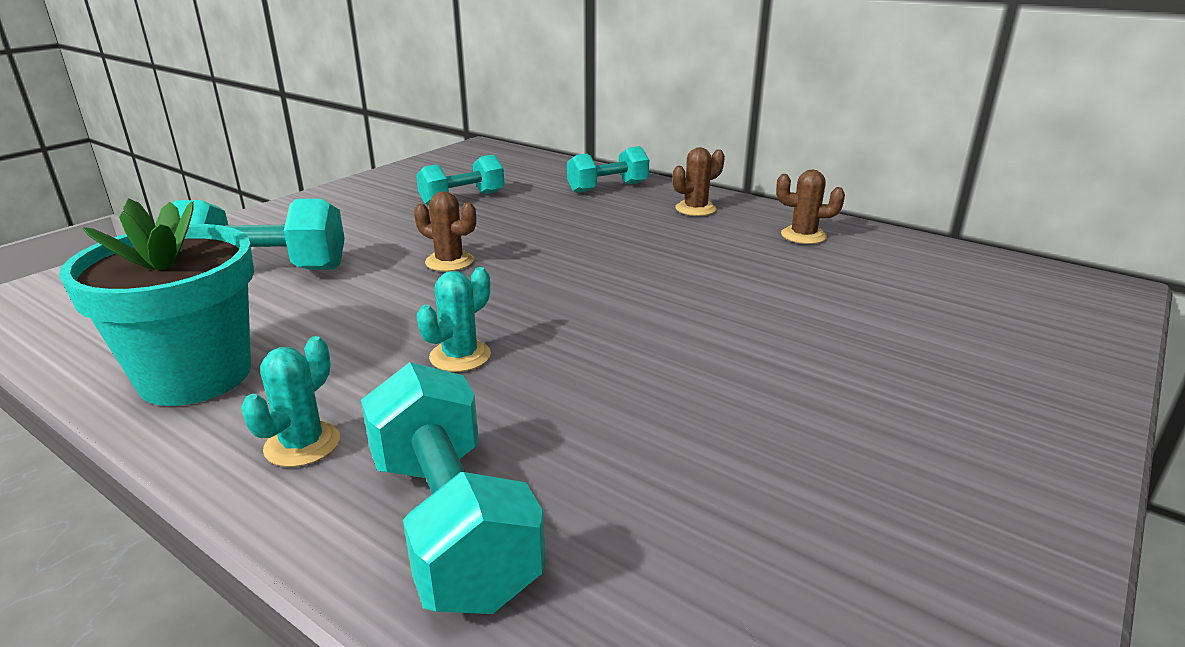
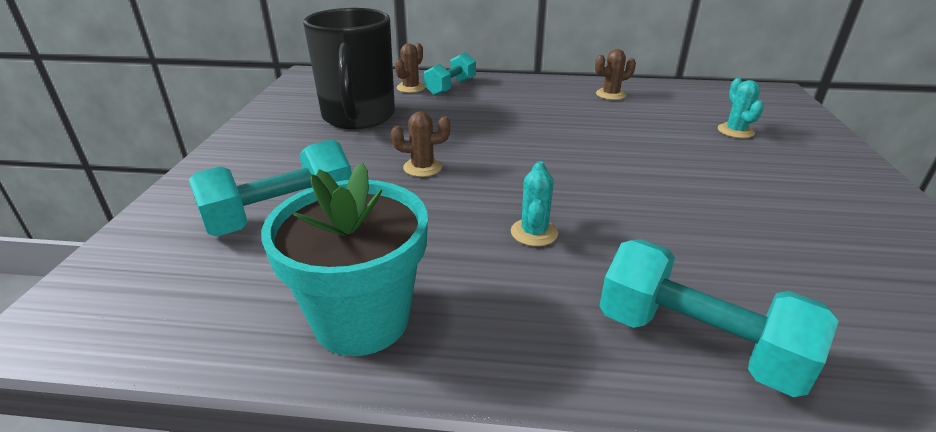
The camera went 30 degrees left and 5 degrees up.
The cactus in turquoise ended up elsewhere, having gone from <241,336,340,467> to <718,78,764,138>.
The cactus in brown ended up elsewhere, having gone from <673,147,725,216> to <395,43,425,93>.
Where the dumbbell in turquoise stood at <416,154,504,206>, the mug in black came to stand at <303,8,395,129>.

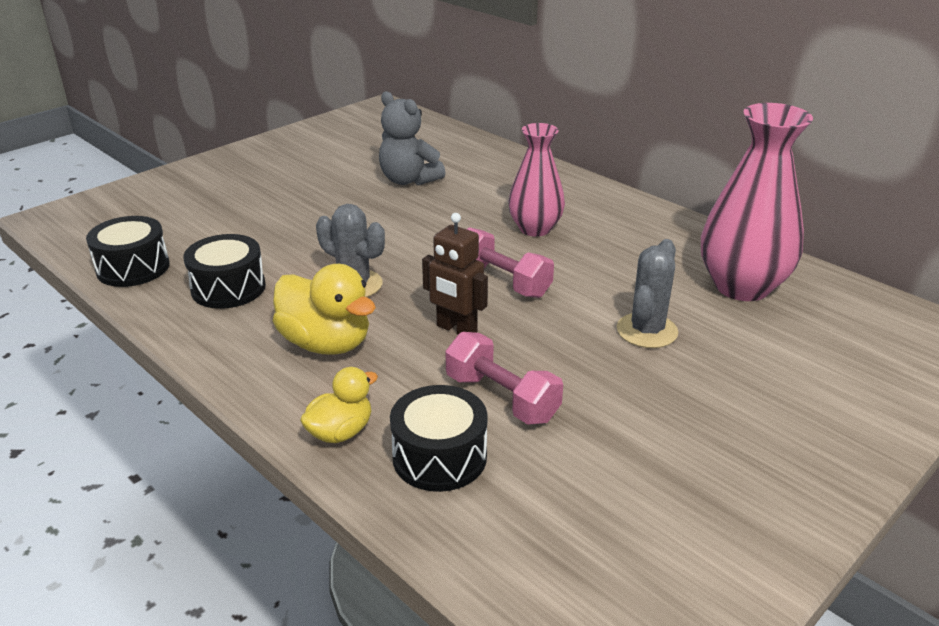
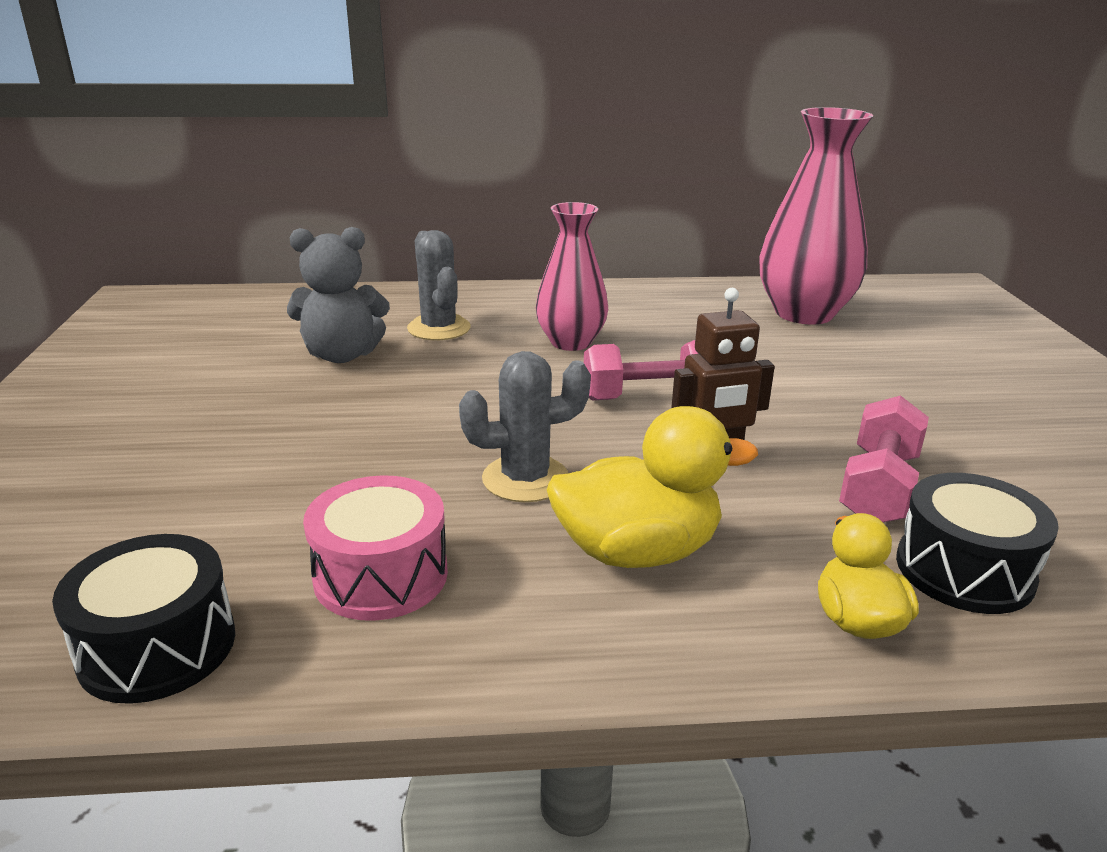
The camera went 50 degrees left and 5 degrees down.
The cactus in grey ended up elsewhere, having gone from <617,239,678,348> to <407,230,471,340>.
What was the drum in black at <183,234,266,309> turned into the drum in pink at <303,475,448,621>.
The dumbbell in pink at <445,332,563,425> ended up facing another way, 60 degrees counterclockwise from before.

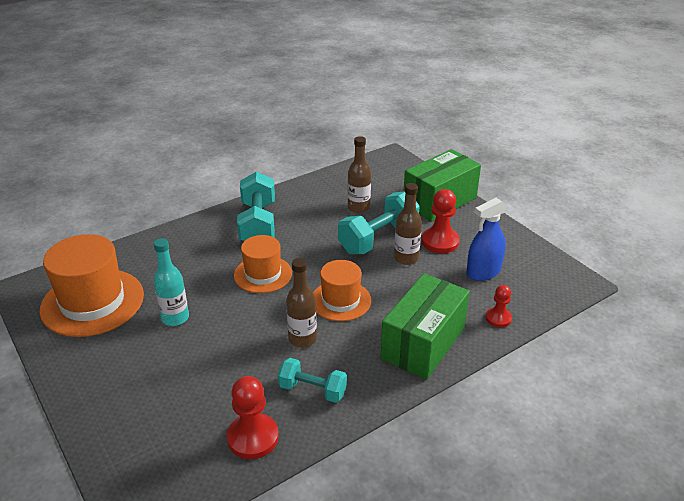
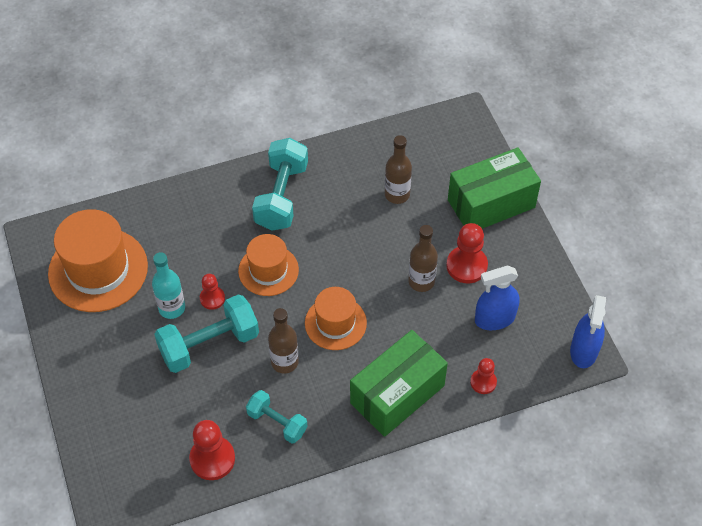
The camera went 15 degrees right and 20 degrees up.
The second view gained the pawn in red at <200,274,225,310>.
The second view gained the spray bottle in blue at <570,295,606,368>.
The dumbbell in turquoise ended up elsewhere, having gone from <338,191,420,254> to <154,294,259,373>.

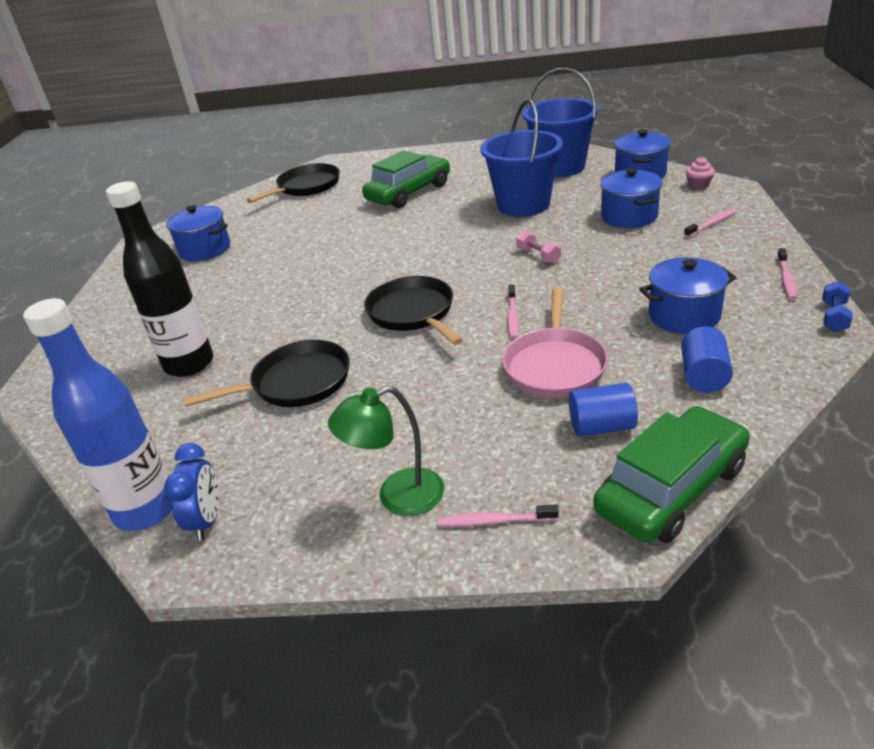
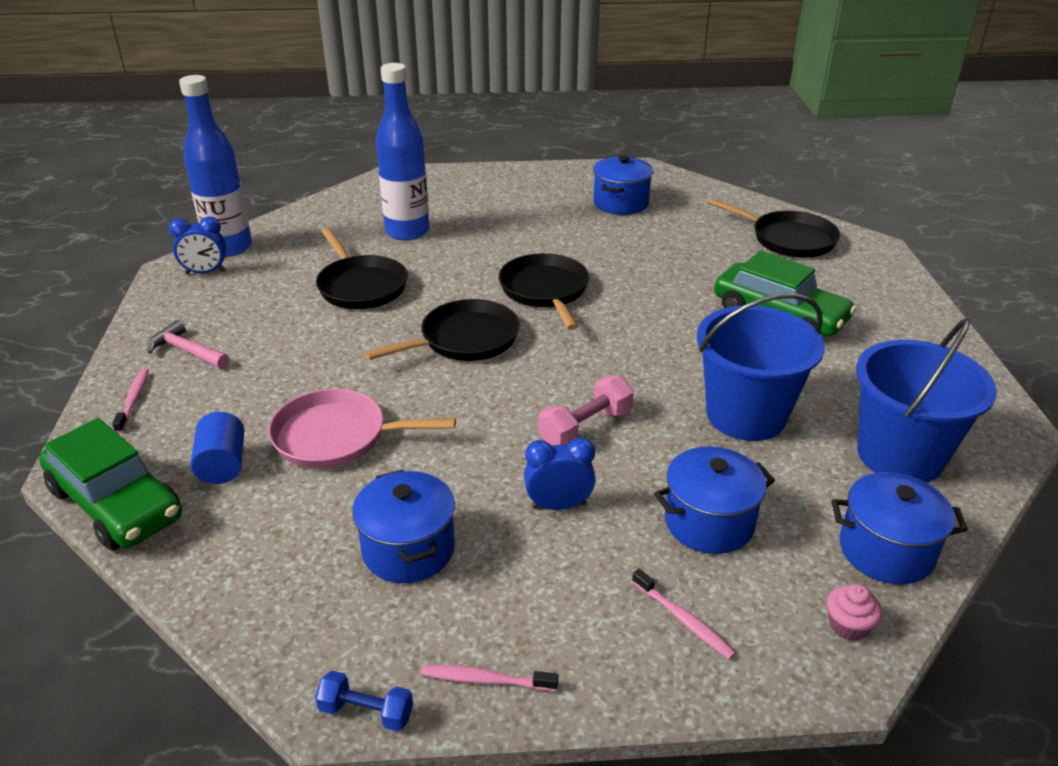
The camera went 80 degrees right and 0 degrees up.
The second view lost the toothbrush in pink at <507,285,519,339>.
The second view lost the cylinder in blue at <681,326,733,393>.
The second view gained the pan in black at <498,253,589,330>.
The second view gained the clock in blue at <524,437,595,510>.
Where the lamp in green stood at <328,385,444,516>, the hammer in pink came to stand at <147,320,229,369>.
What was the bottle in black at <106,181,213,377> turned into the bottle in blue at <376,63,430,241>.
The size of the dumbbell in pink at <516,230,561,264> changed by a factor of 1.51.

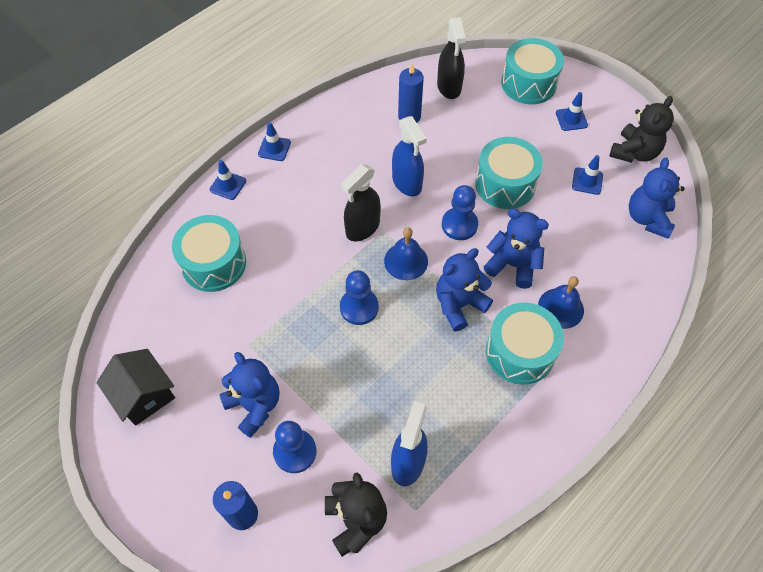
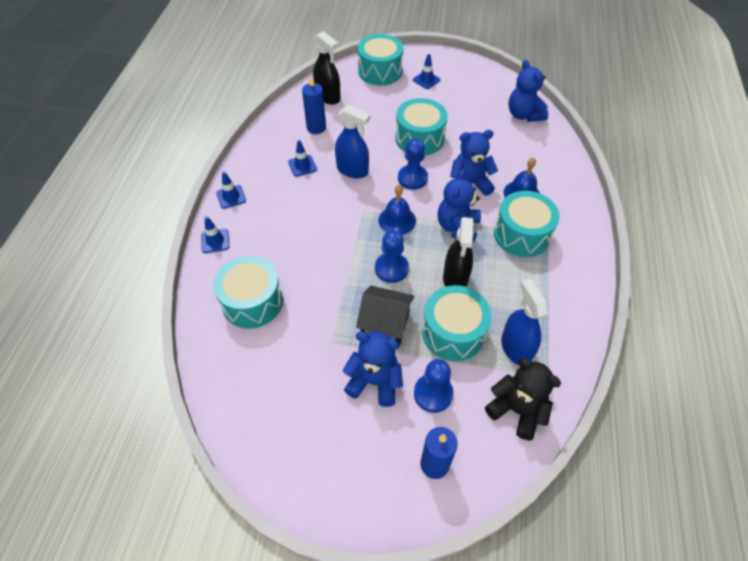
The camera went 35 degrees left and 5 degrees down.
The second view lost the teddy bear in black at <609,96,674,163>.
The second view gained the drum in turquoise at <422,285,492,361>.
The house in black ended up elsewhere, having gone from <96,349,175,426> to <356,285,414,346>.
The spray bottle in black ended up elsewhere, having gone from <341,164,381,241> to <443,217,474,287>.
The traffic cone in blue ended up elsewhere, having gone from <572,155,603,195> to <288,140,317,177>.

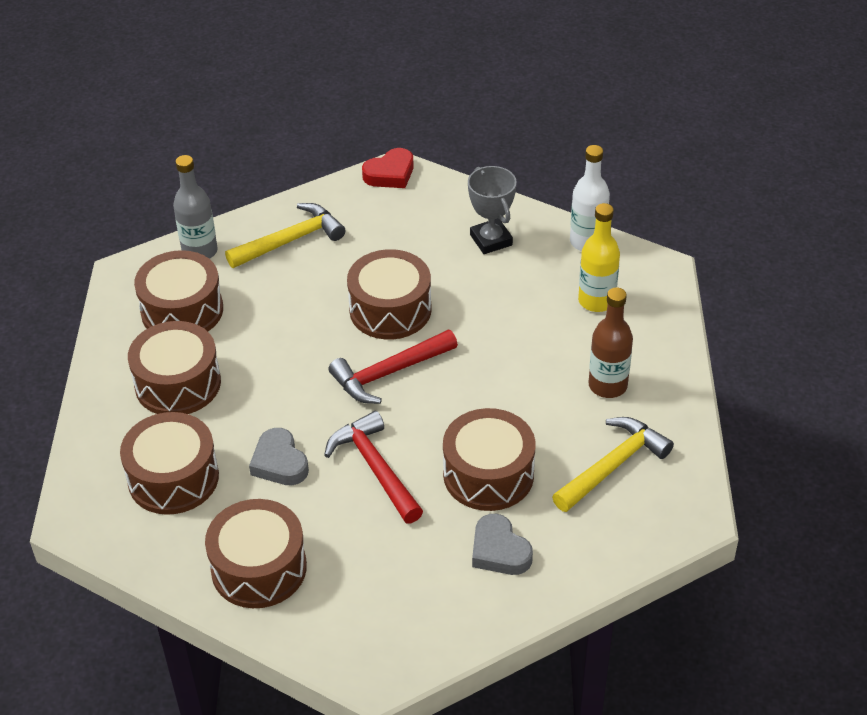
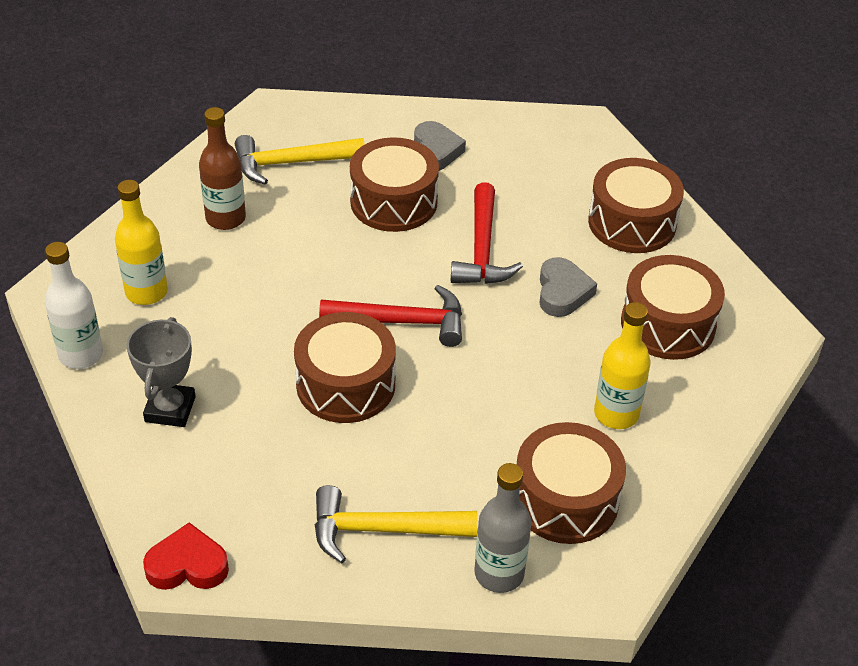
The camera went 150 degrees left and 0 degrees up.
Where the drum in brown stood at <128,321,221,414>, the bottle in yellow came to stand at <594,302,651,429>.

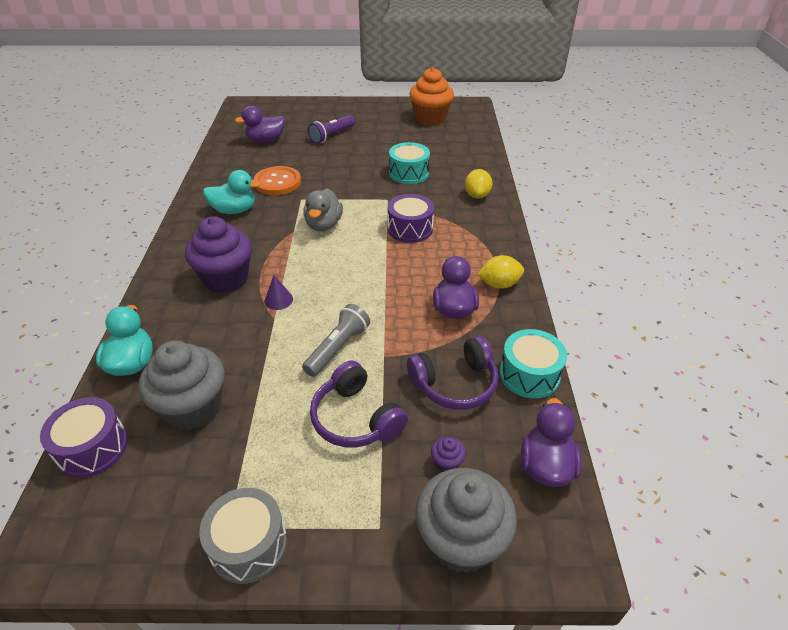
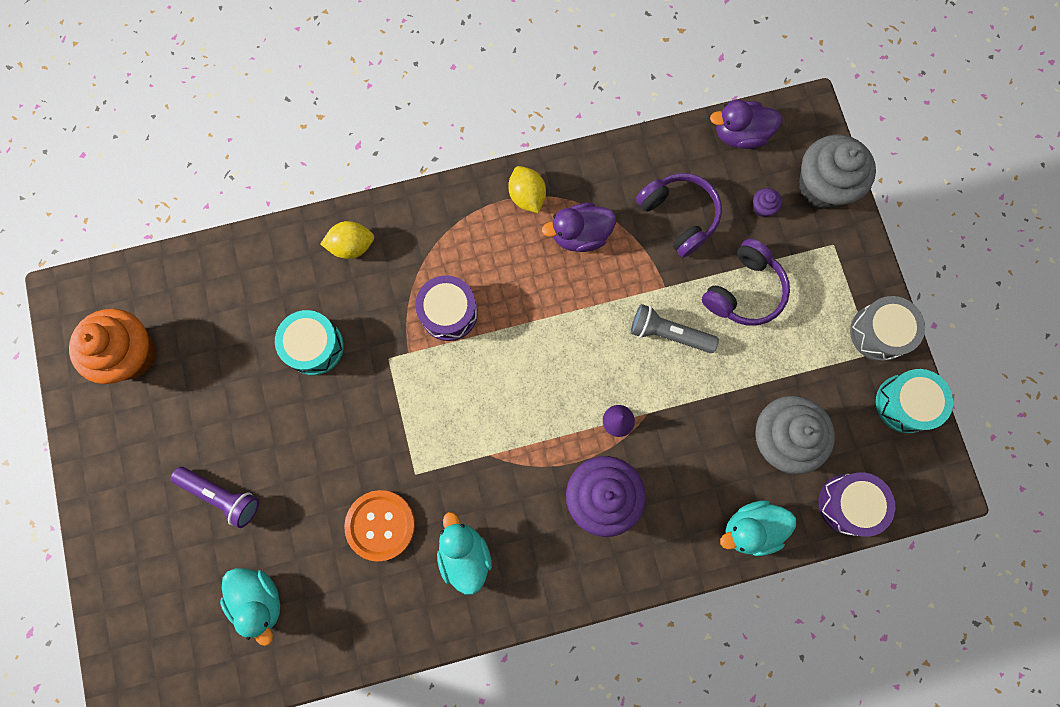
The camera went 105 degrees left and 35 degrees up.
The second view lost the duck in grey at <303,188,343,231>.
The drum in turquoise ended up elsewhere, having gone from <500,329,567,398> to <876,369,953,433>.
What was the duck in purple at <235,106,285,143> turned into the duck in turquoise at <220,568,280,646>.

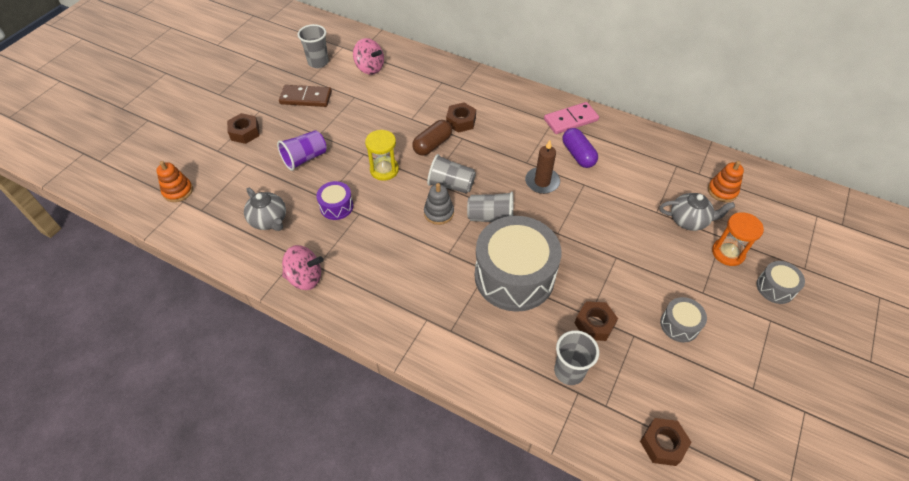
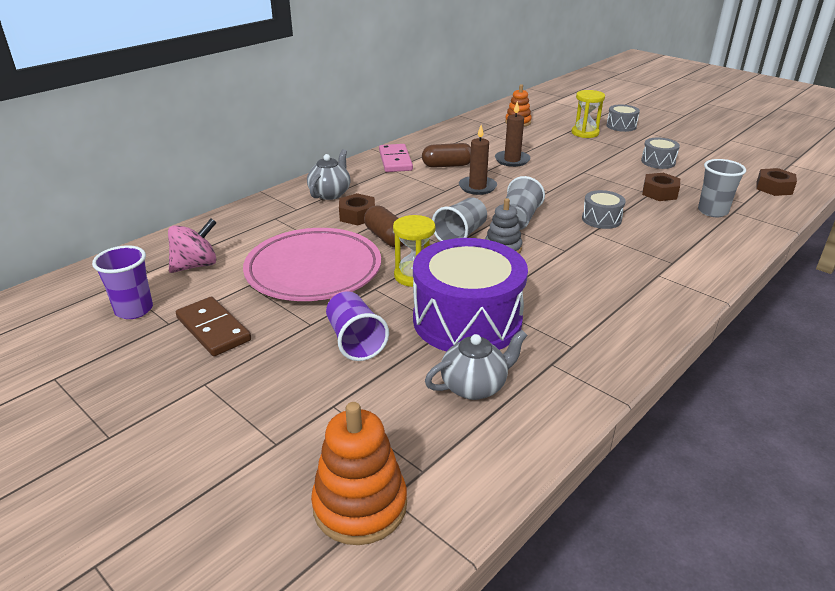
The camera went 75 degrees left and 20 degrees down.
The second view lost the nut in brown at <227,113,260,144>.
The second view lost the spinning top in pink at <282,245,323,290>.
The second view gained the plate in pink at <243,228,381,301>.
The second view gained the candle in brown at <495,101,530,167>.
The teapot in grey ended up elsewhere, having gone from <659,193,735,231> to <307,149,350,200>.
What was the cup in grey at <298,24,329,68> turned into the cup in purple at <92,245,153,319>.
What was the capsule in purple at <563,128,598,168> turned into the capsule in brown at <422,143,471,168>.
What was the hourglass in orange at <712,212,764,266> turned into the hourglass in yellow at <571,90,605,138>.
The domino in brown at <279,85,332,107> ended up facing another way, 60 degrees counterclockwise from before.
The size of the stacking toy in orange at <156,161,193,202> changed by a factor of 1.54.
The size of the drum in purple at <316,181,353,220> changed by a factor of 2.22.
The size of the drum in grey at <475,216,561,312> changed by a factor of 0.45.

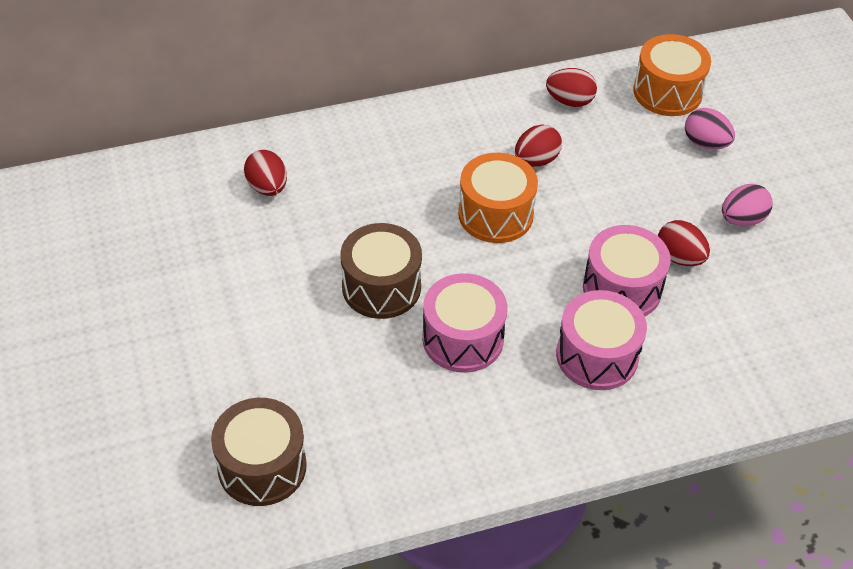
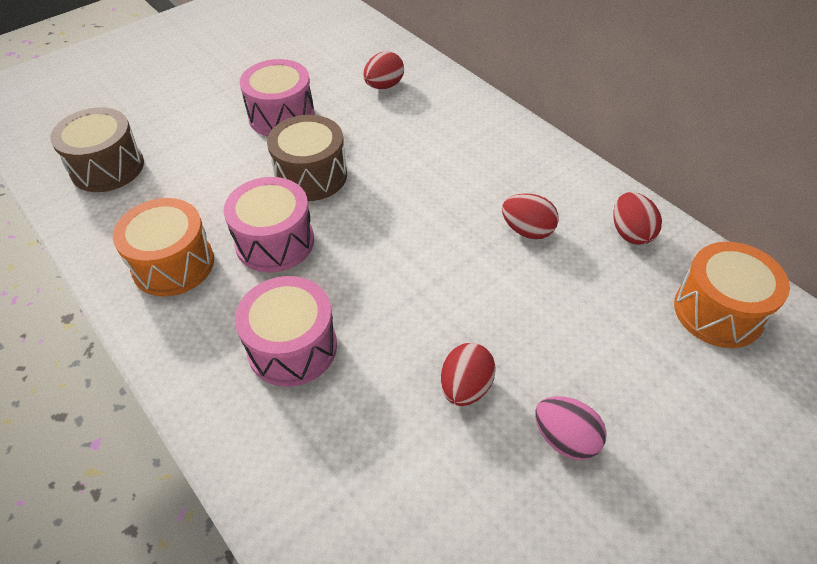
The camera went 70 degrees right and 0 degrees up.
The second view lost the egg in pink at <685,108,735,150>.
The drum in orange ended up elsewhere, having gone from <458,153,538,243> to <113,198,214,297>.
The drum in pink ended up elsewhere, having gone from <583,225,671,316> to <240,59,315,136>.

